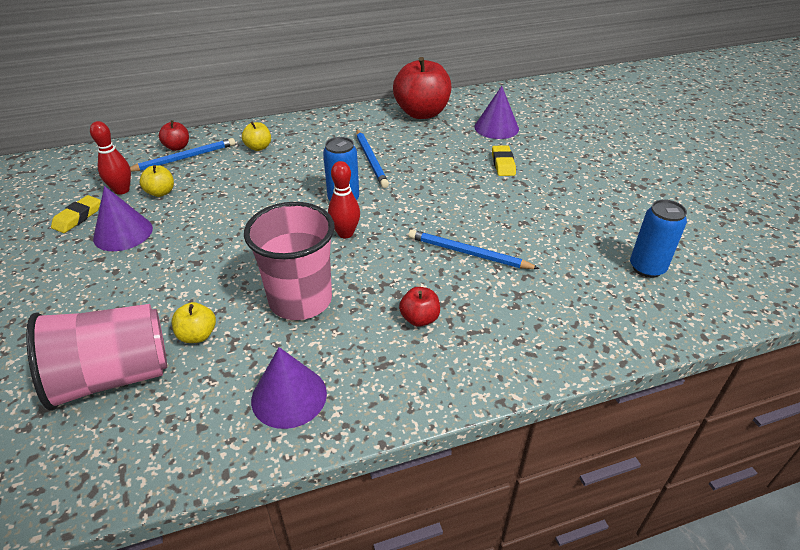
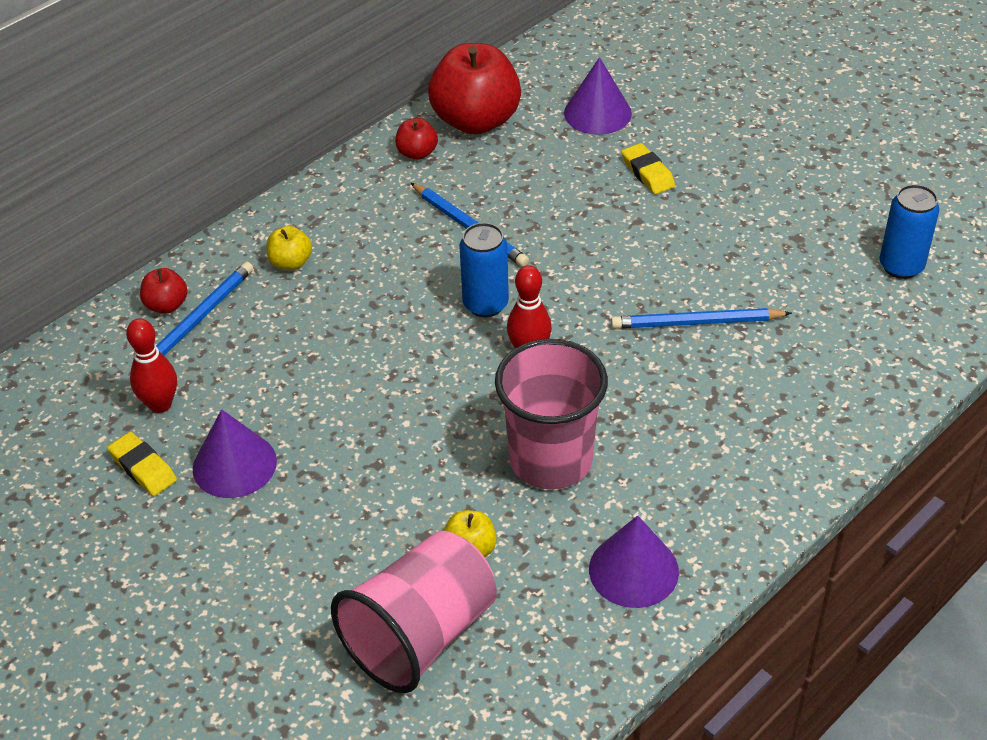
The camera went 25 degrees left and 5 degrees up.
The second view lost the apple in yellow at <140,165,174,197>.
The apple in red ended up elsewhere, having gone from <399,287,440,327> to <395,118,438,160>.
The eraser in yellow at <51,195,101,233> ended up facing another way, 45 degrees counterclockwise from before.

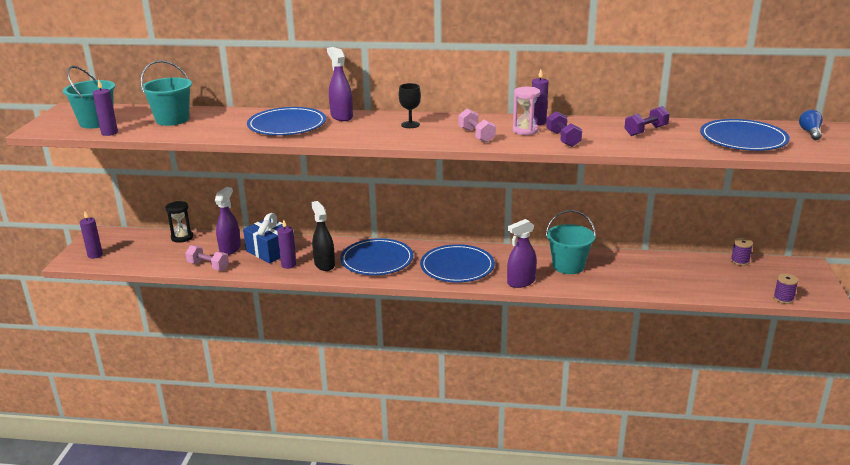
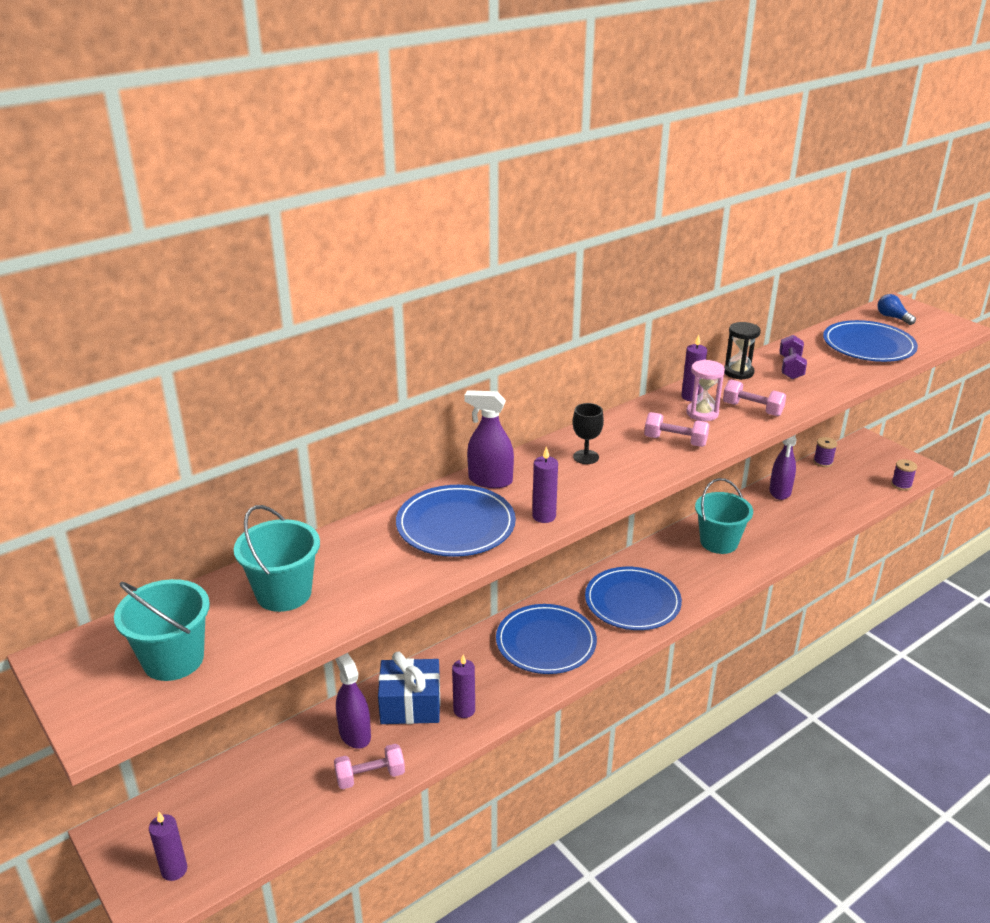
The camera went 45 degrees left and 5 degrees up.
The second view lost the spray bottle in black at <311,201,335,271>.
The candle in purple ended up elsewhere, having gone from <93,79,118,136> to <532,446,558,523>.
The hourglass in black ended up elsewhere, having gone from <165,201,193,243> to <724,322,761,380>.
The spray bottle in purple ended up elsewhere, having gone from <507,219,537,288> to <769,435,797,500>.
What was the dumbbell in purple at <546,111,582,147> turned into the dumbbell in pink at <723,380,786,416>.

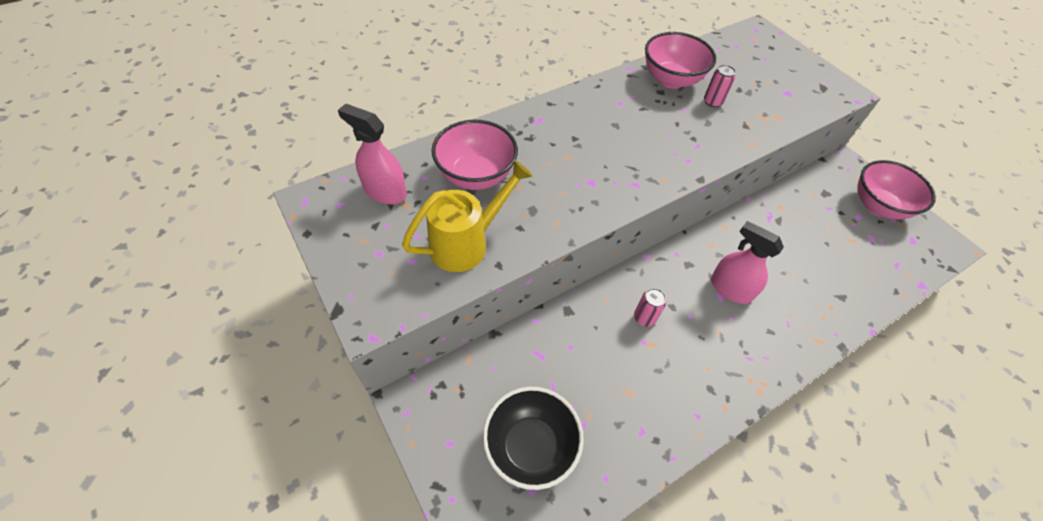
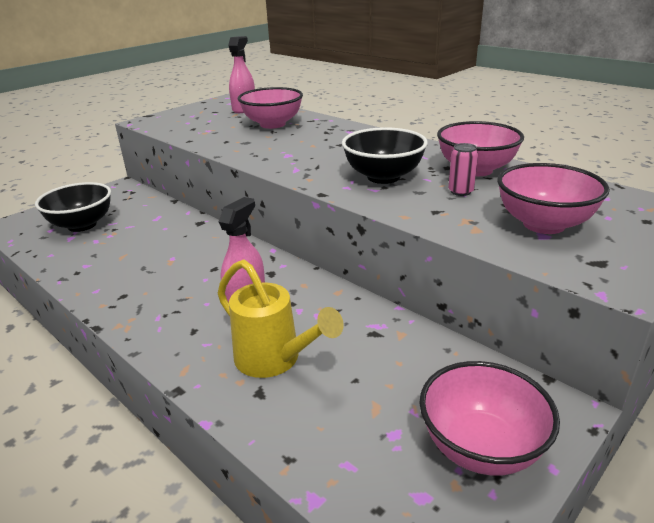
The camera went 80 degrees right and 25 degrees down.
The second view lost the can in pink at <634,288,666,327>.
The second view gained the bowl in black at <342,127,428,184>.
The second view gained the bowl in pink at <497,163,610,234>.
The watering can in yellow ended up elsewhere, having gone from <402,160,533,272> to <218,259,344,378>.

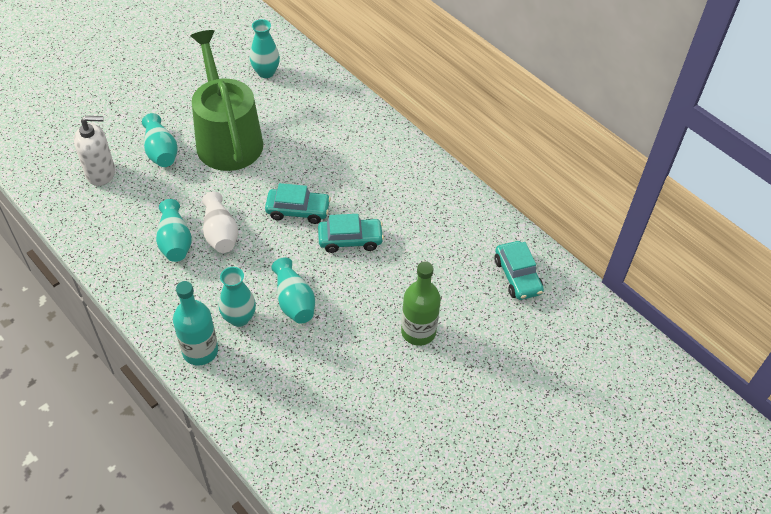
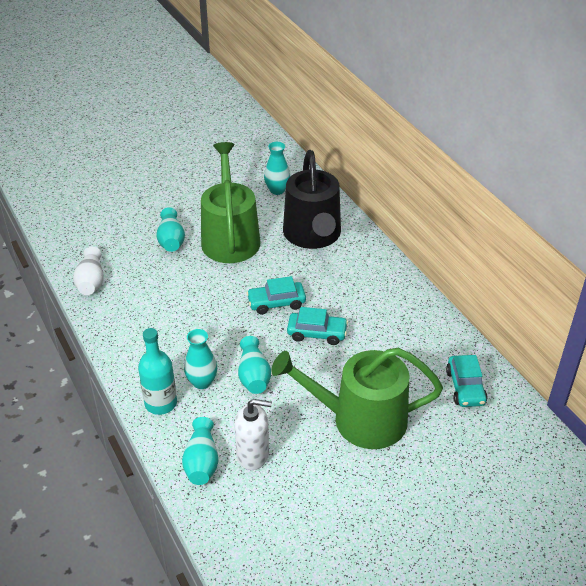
The camera went 15 degrees right and 10 degrees down.
The second view gained the watering can in black at <283,150,341,249>.
The soap dispenser in white ended up elsewhere, having gone from <74,116,115,186> to <234,399,272,470>.
The vase in turquoise ended up elsewhere, having gone from <156,199,192,262> to <182,417,218,485>.
The vase in white ended up elsewhere, having gone from <202,192,238,253> to <73,247,104,295>.
Where the bottle in green stood at <401,262,441,346>, the watering can in green came to stand at <271,348,443,449>.
The car in turquoise at <265,183,331,224> ended up facing another way, 150 degrees clockwise from before.

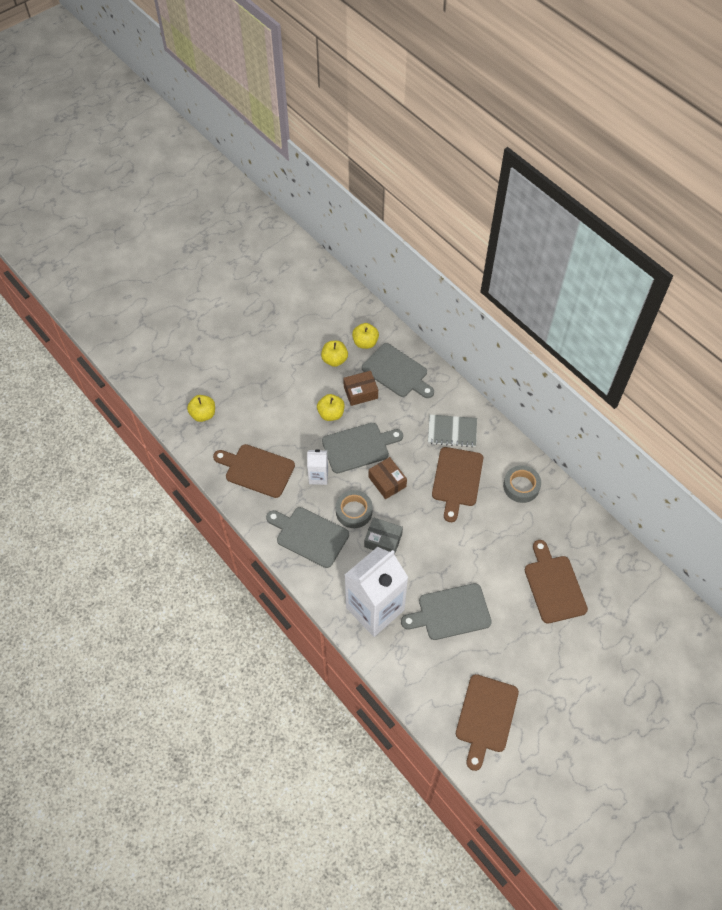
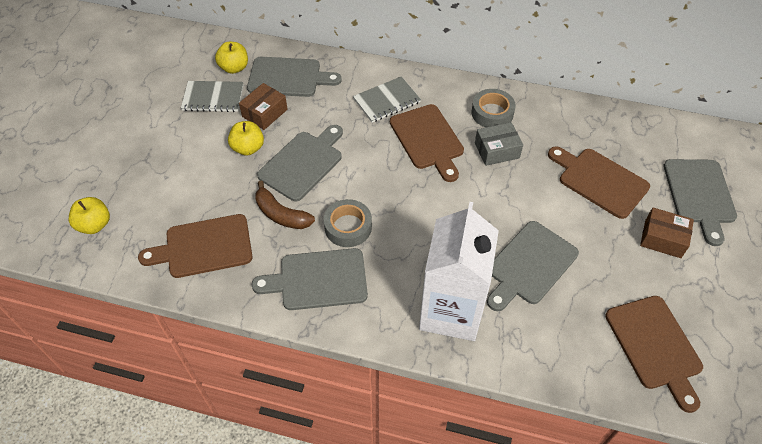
The camera went 35 degrees left and 5 degrees down.
The second view gained the cutting board in grey at <664,159,737,246>.
The box in grey ended up elsewhere, having gone from <364,517,403,555> to <475,122,523,166>.
The box in brown ended up elsewhere, having gone from <369,457,407,499> to <640,208,694,258>.
Where the carton in white stood at <307,449,328,485>, the banana in brown came to stand at <255,180,315,229>.
Where the apple in yellow stood at <321,341,348,367>, the notebook in grey came to stand at <181,81,244,112>.

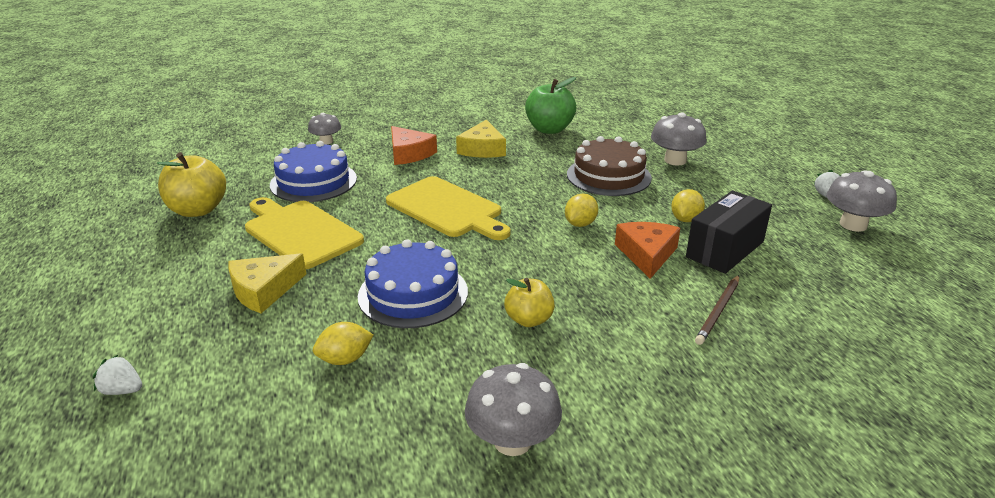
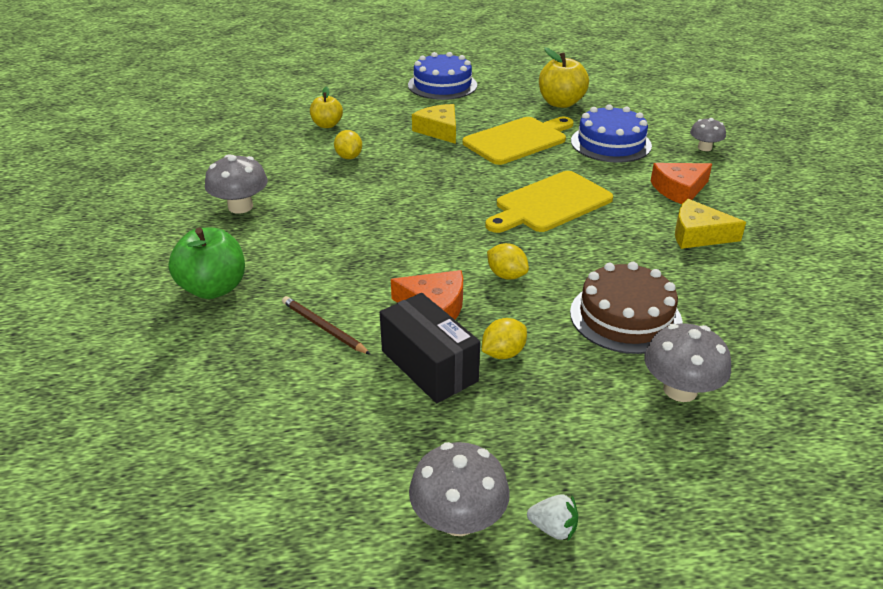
The camera went 100 degrees right and 5 degrees up.
The second view lost the strawberry in white at <93,355,142,395>.
The cake in blue ended up elsewhere, having gone from <358,239,468,328> to <408,52,477,100>.
The apple in yellow ended up elsewhere, having gone from <504,278,555,327> to <310,86,343,128>.
The apple in green ended up elsewhere, having gone from <525,77,576,134> to <168,228,245,299>.
The lemon in yellow at <671,189,705,222> ended up facing another way, 75 degrees counterclockwise from before.

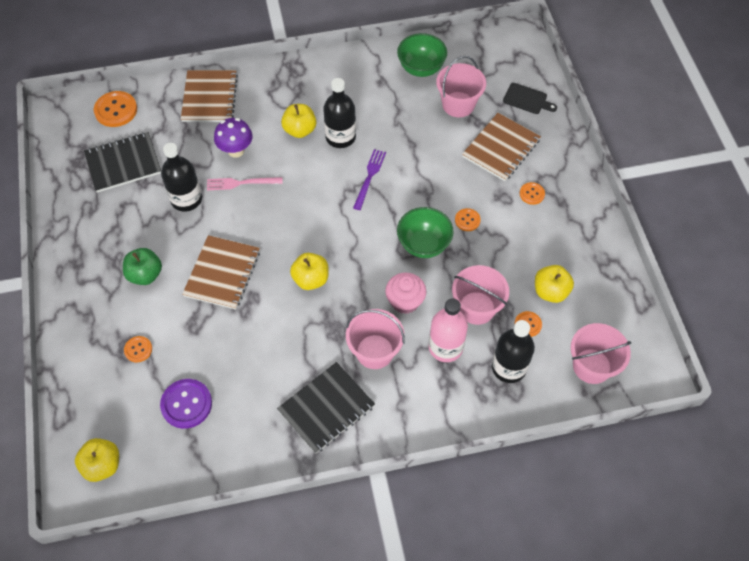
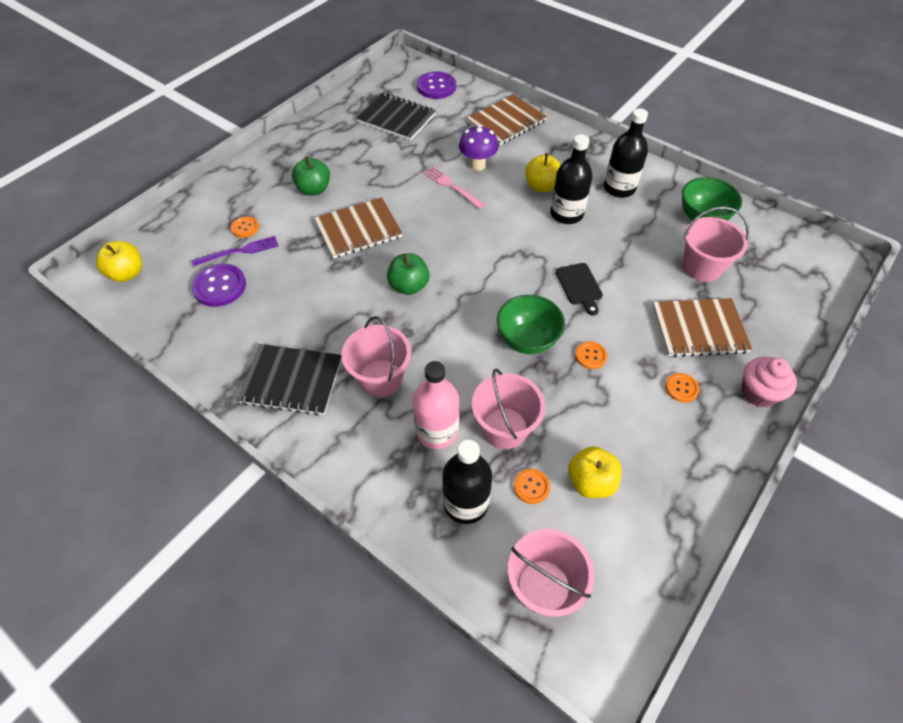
The camera went 50 degrees right and 5 degrees down.
The bottle in black ended up elsewhere, having gone from <161,143,202,212> to <604,108,648,198>.
The fork in purple ended up elsewhere, having gone from <353,149,386,210> to <192,236,278,267>.
The cupcake in pink ended up elsewhere, having gone from <385,272,426,314> to <741,357,797,408>.
The cutting board in black ended up elsewhere, having gone from <503,83,557,114> to <556,263,603,315>.
What was the button in orange at <94,91,137,127> turned into the button in purple at <417,72,456,99>.
What was the apple in yellow at <290,253,329,290> turned into the apple in green at <387,253,430,295>.

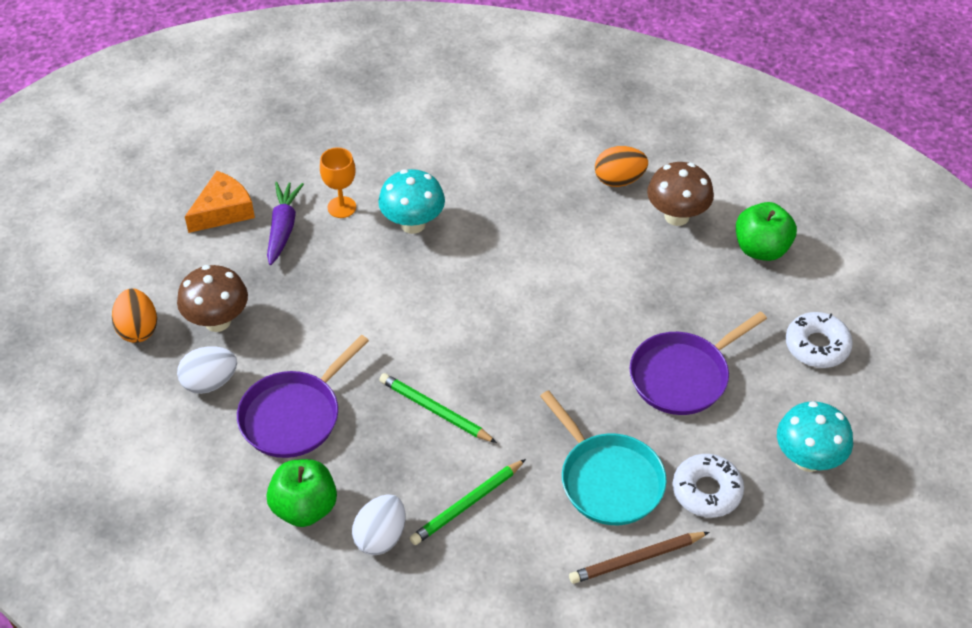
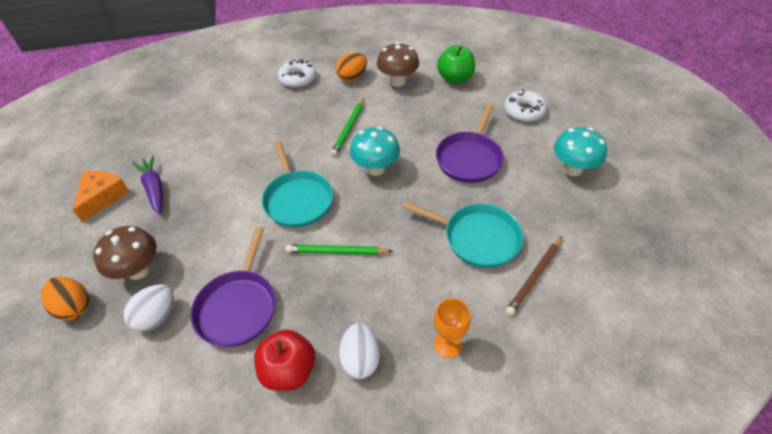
The camera went 30 degrees left and 0 degrees up.
The second view gained the pan in turquoise at <262,140,333,228>.
The goblet in orange ended up elsewhere, having gone from <320,147,356,218> to <434,298,471,358>.
The mushroom in turquoise ended up elsewhere, having gone from <378,169,445,234> to <350,127,400,176>.
The pencil in green ended up elsewhere, having gone from <410,459,526,545> to <331,99,364,157>.
The donut in white ended up elsewhere, having gone from <673,454,744,518> to <278,59,316,88>.
What was the apple in green at <267,459,337,527> turned into the apple in red at <254,329,315,391>.

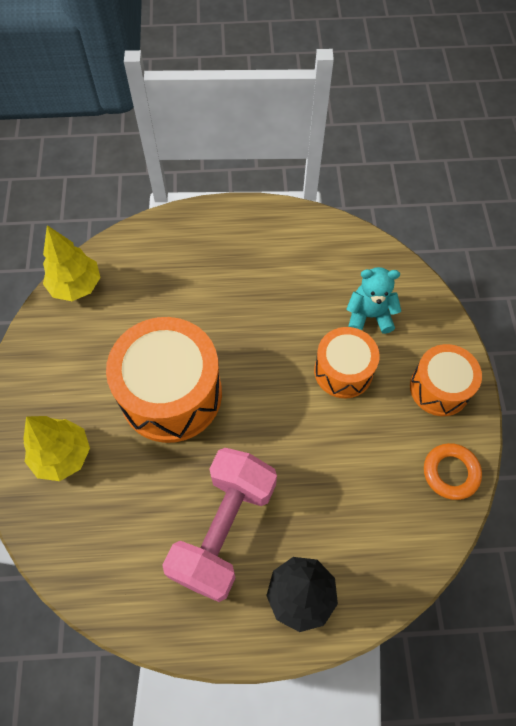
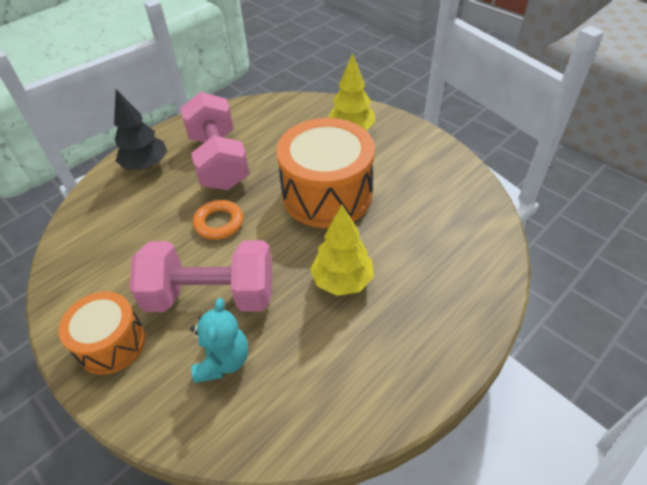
The camera went 140 degrees right and 15 degrees down.
The tree in yellow ended up elsewhere, having gone from <43,225,101,301> to <310,205,374,296>.
The ring in orange ended up elsewhere, having gone from <424,443,482,500> to <193,200,243,240>.
Where the drum in orange stood at <314,327,380,398>, the dumbbell in pink came to stand at <130,240,273,312>.
The teddy bear in turquoise at <347,267,401,334> ended up facing another way, 45 degrees counterclockwise from before.

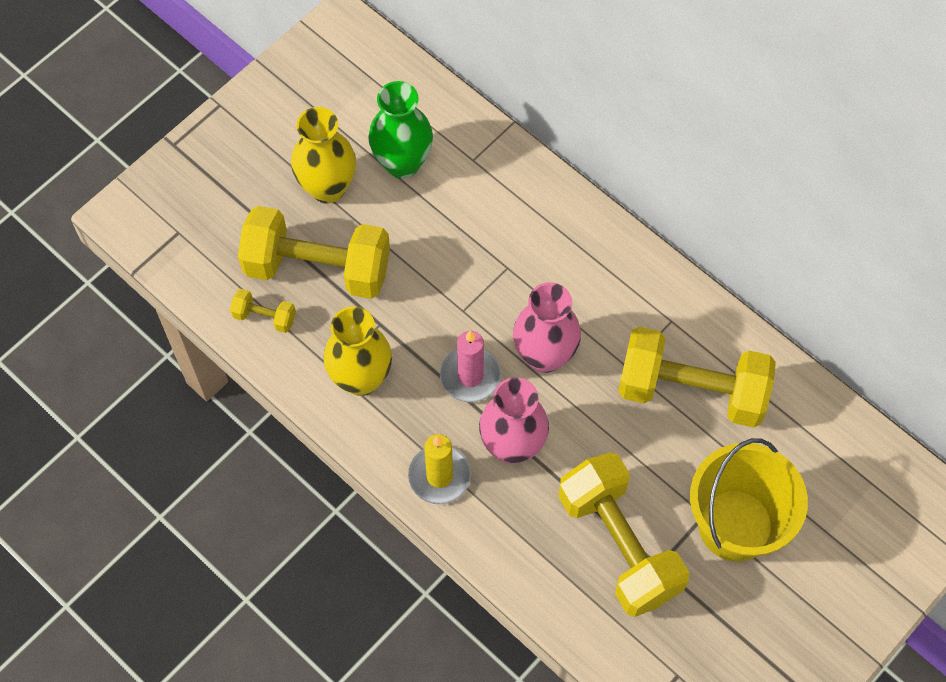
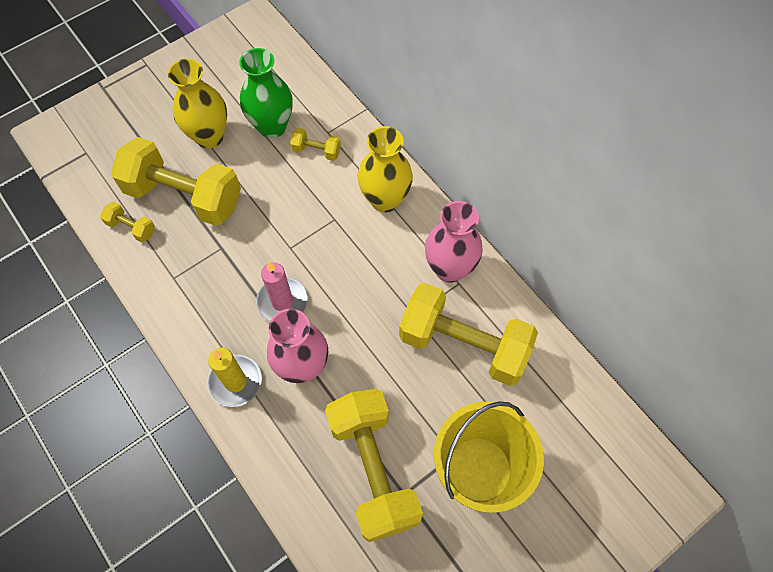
The camera went 10 degrees right and 0 degrees up.
The second view gained the dumbbell in yellow at <290,128,341,161>.
The vase in yellow ended up elsewhere, having gone from <323,306,392,396> to <358,126,413,213>.
The vase in pink ended up elsewhere, having gone from <513,282,581,373> to <425,201,483,283>.

